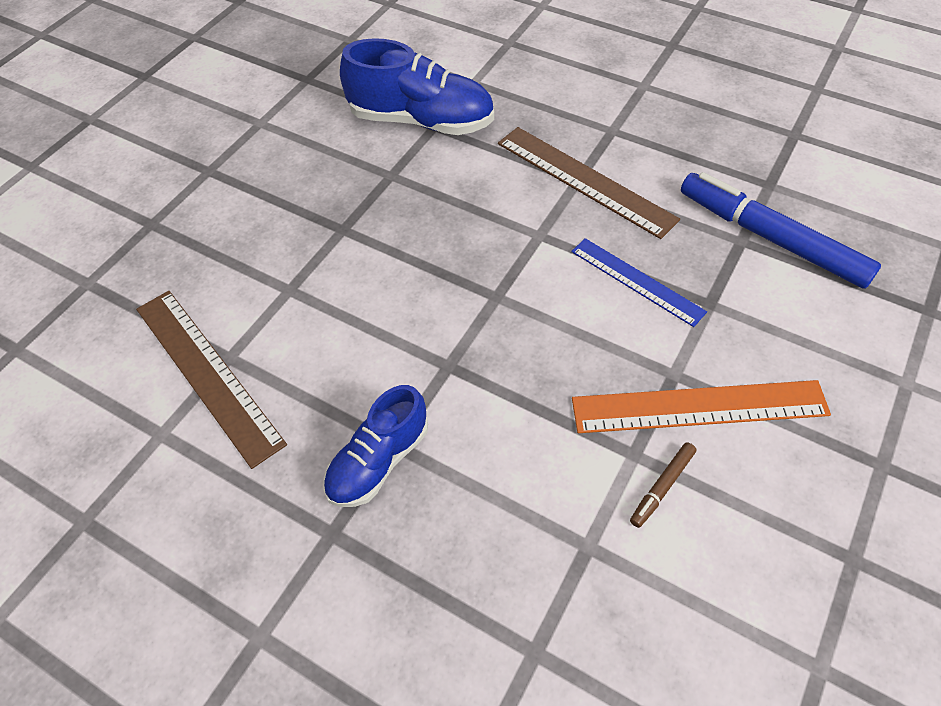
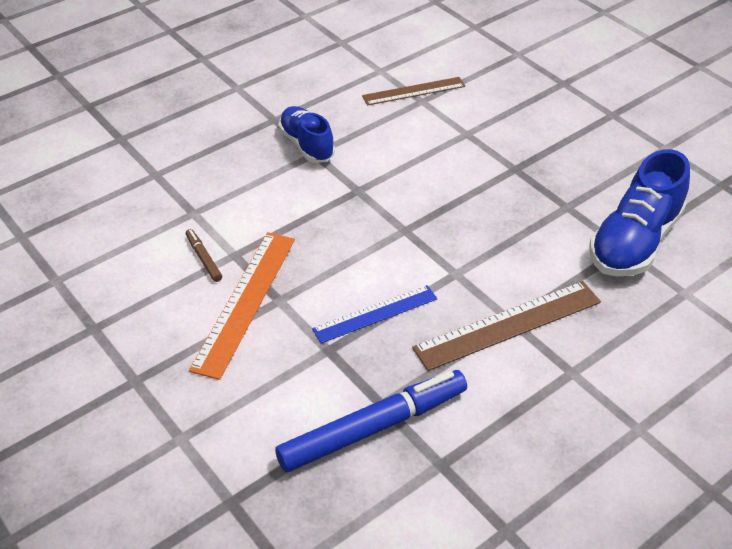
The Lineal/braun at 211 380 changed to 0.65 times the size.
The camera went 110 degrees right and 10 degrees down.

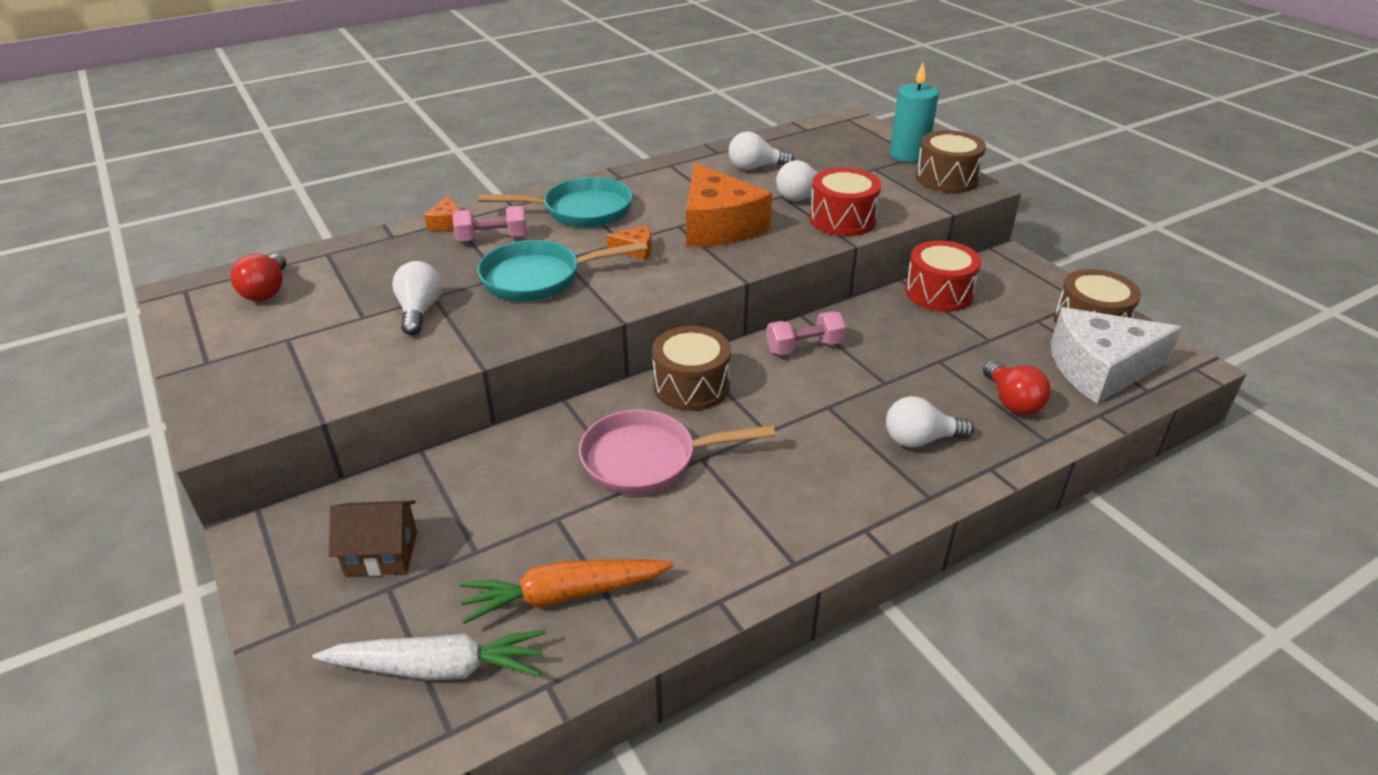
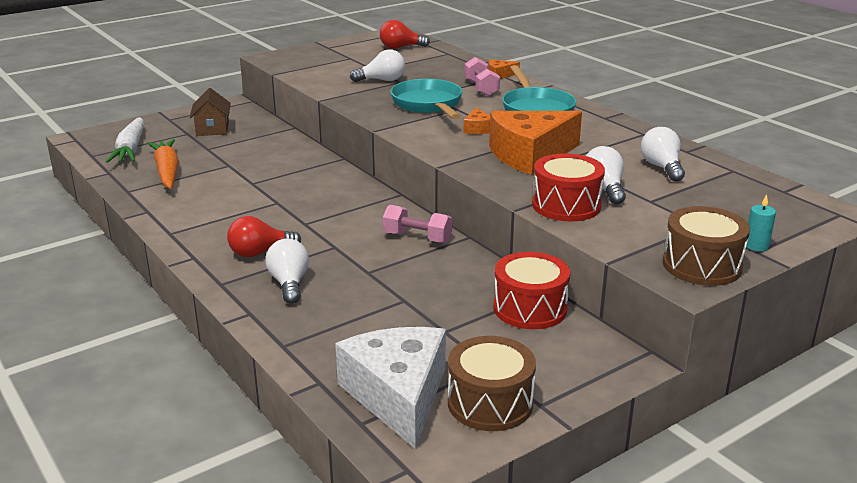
The Glühbirne/rot moved from 1017 388 to 264 236.
The Hantel/rosa at 806 333 turned 45 degrees counterclockwise.
The Kerze/türkis at 914 112 changed to 0.49 times the size.
The Pfanne/rosa at 677 452 disappeared.
The Trommel/braun at 691 368 disappeared.
The camera went 85 degrees right and 10 degrees down.

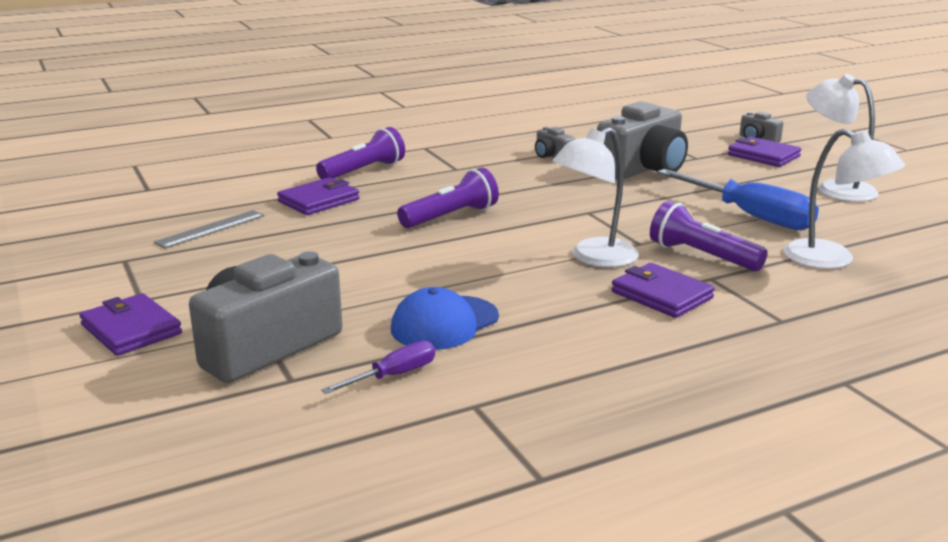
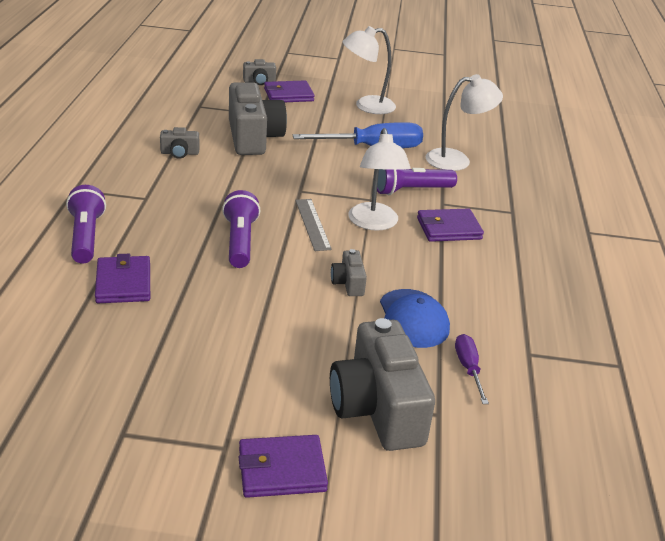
The Lineal/grau moved from 209 229 to 313 225.
The Kamera/grau at 349 272 appeared.
The camera went 60 degrees left and 10 degrees up.

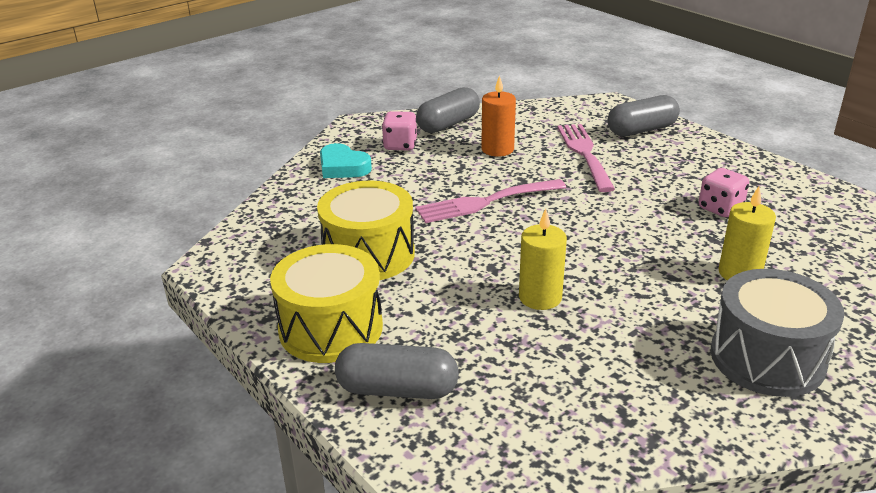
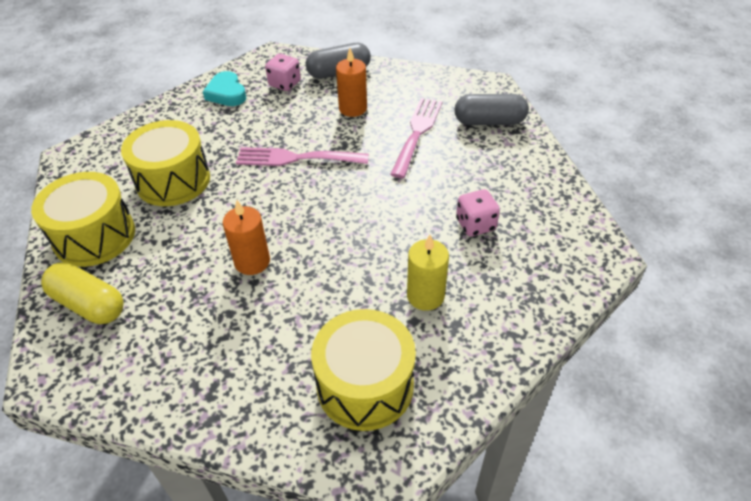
The Kapsel/grau at 397 371 became the Kapsel/gelb at 82 293.
The Kerze/gelb at 543 259 became the Kerze/orange at 246 237.
The Trommel/grau at 777 333 became the Trommel/gelb at 363 370.
The camera went 25 degrees right and 15 degrees up.

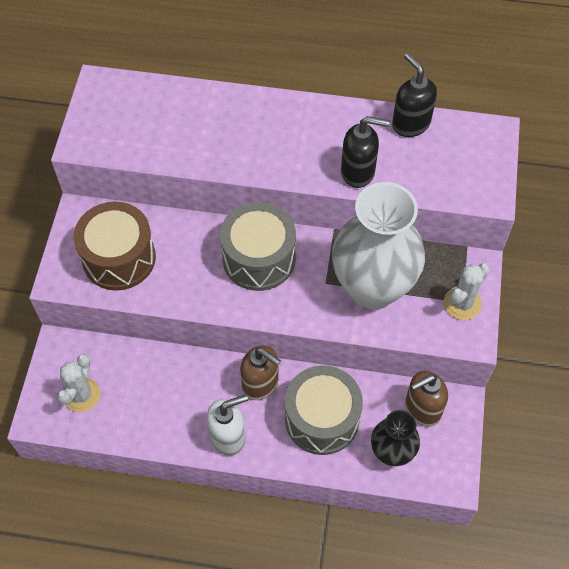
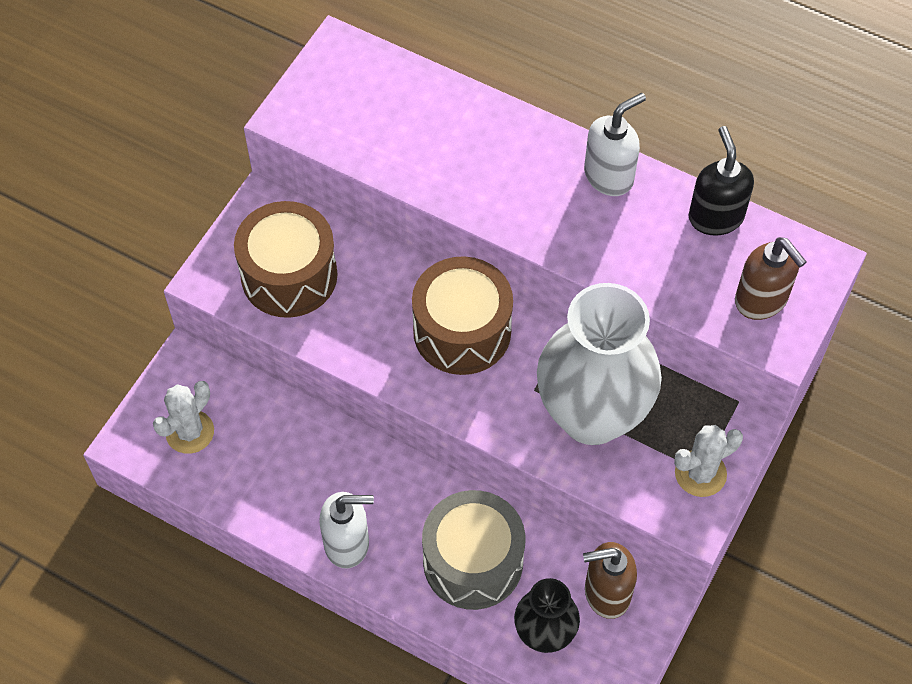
The Trommel/grau at 258 246 became the Trommel/braun at 462 315.
The Seifenspender/weiß at 615 144 appeared.
The Seifenspender/braun moved from 260 372 to 771 278.
The Seifenspender/schwarz at 365 152 disappeared.
The camera went 20 degrees right and 0 degrees up.

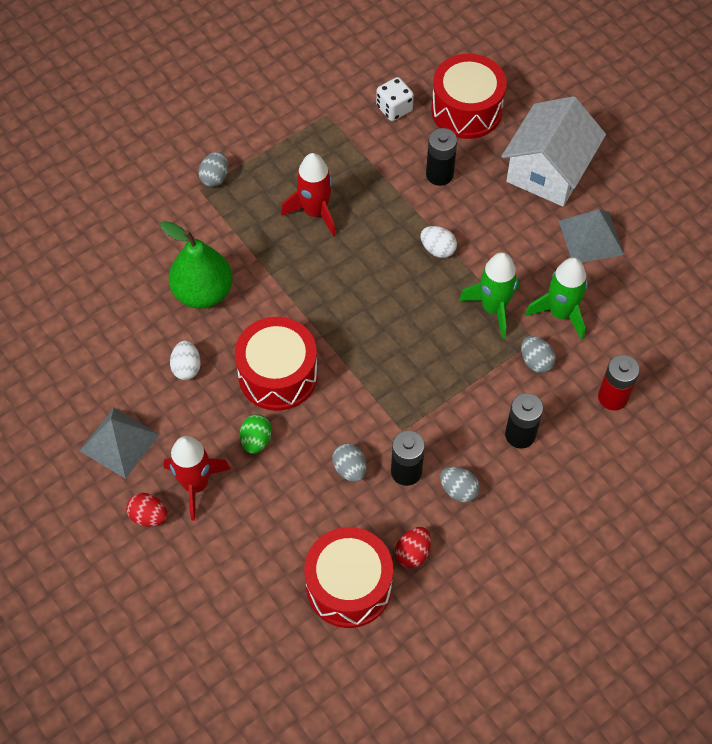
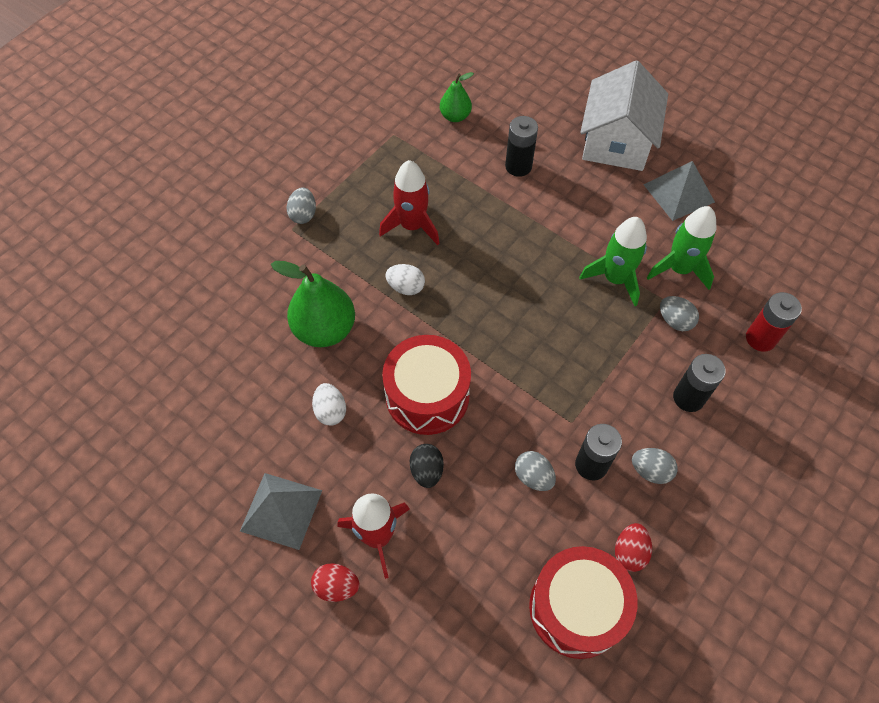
The Ei/weiß moved from 439 242 to 405 279.
The Ei/grün at 256 434 became the Ei/schwarz at 427 466.
The Spielwürfel/weiß at 395 99 was replaced by the Birne/grün at 457 97.
The Trommel/rot at 469 96 disappeared.
The camera went 15 degrees left and 0 degrees up.

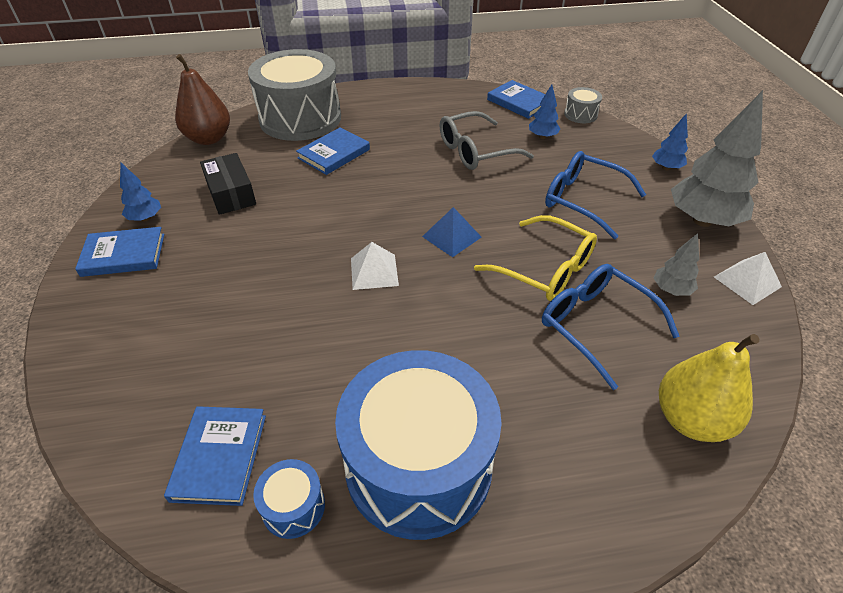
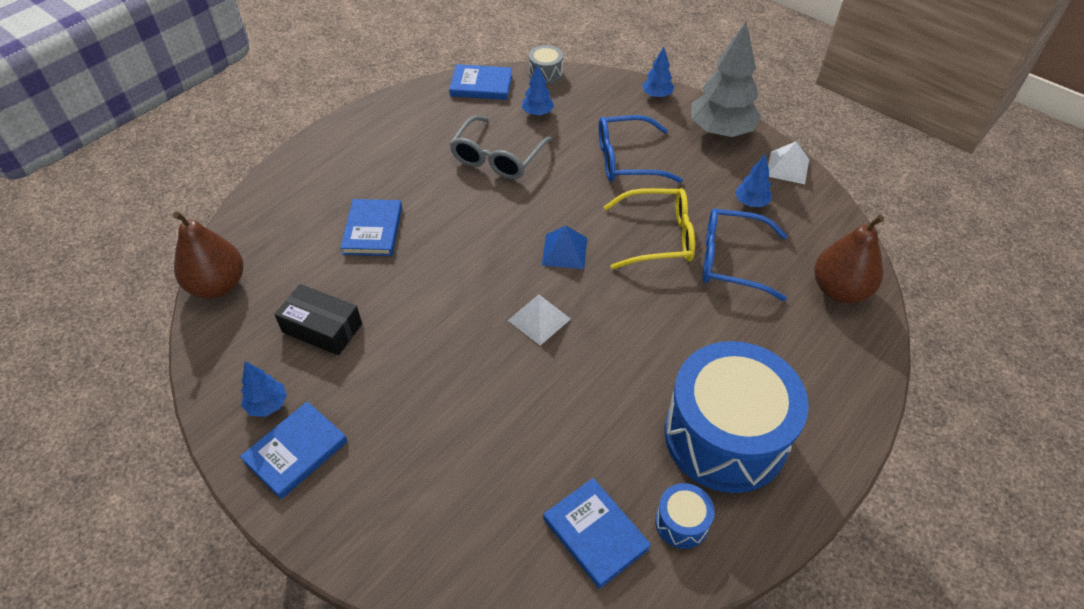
The Baum/grau at 676 264 became the Baum/blau at 753 180.
The Birne/gelb at 709 388 became the Birne/braun at 849 259.
The Trommel/grau at 294 95 disappeared.
The camera went 40 degrees left and 5 degrees up.

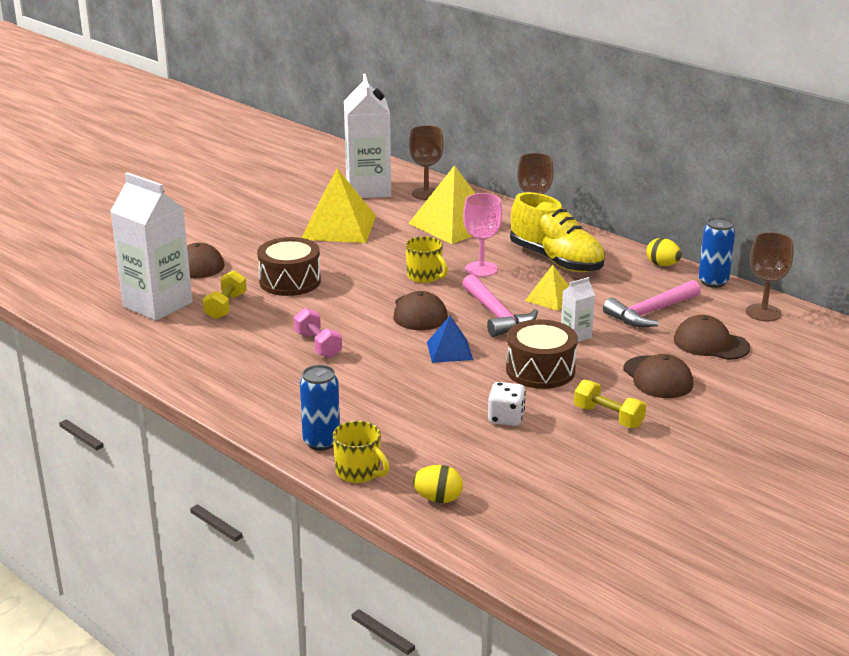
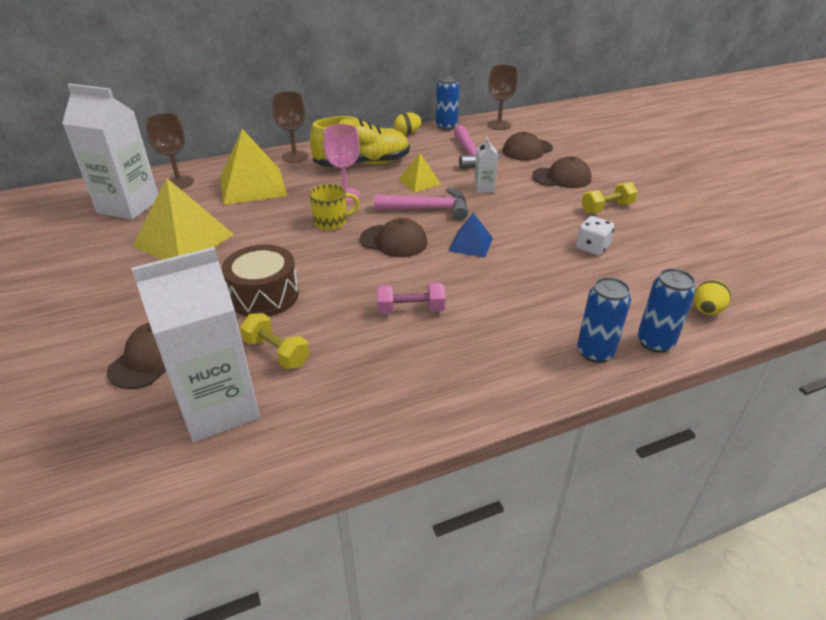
The Tasse/gelb at 361 452 was replaced by the Dose/blau at 667 310.
The Trommel/braun at 542 354 disappeared.
The camera went 65 degrees left and 10 degrees up.

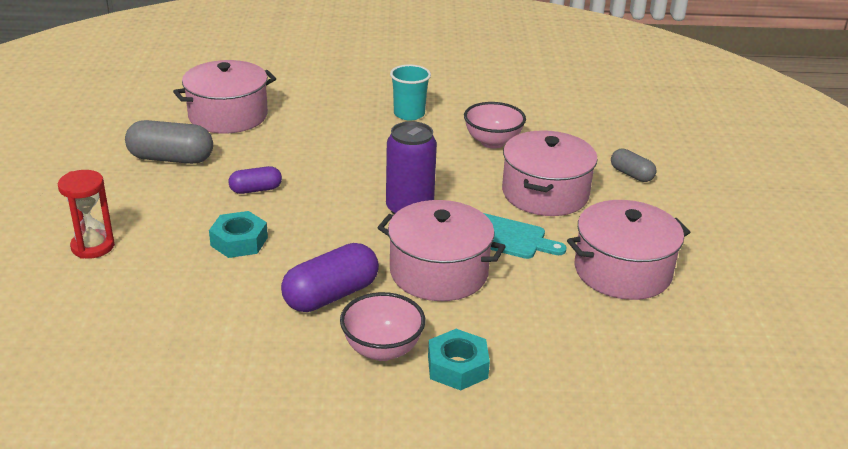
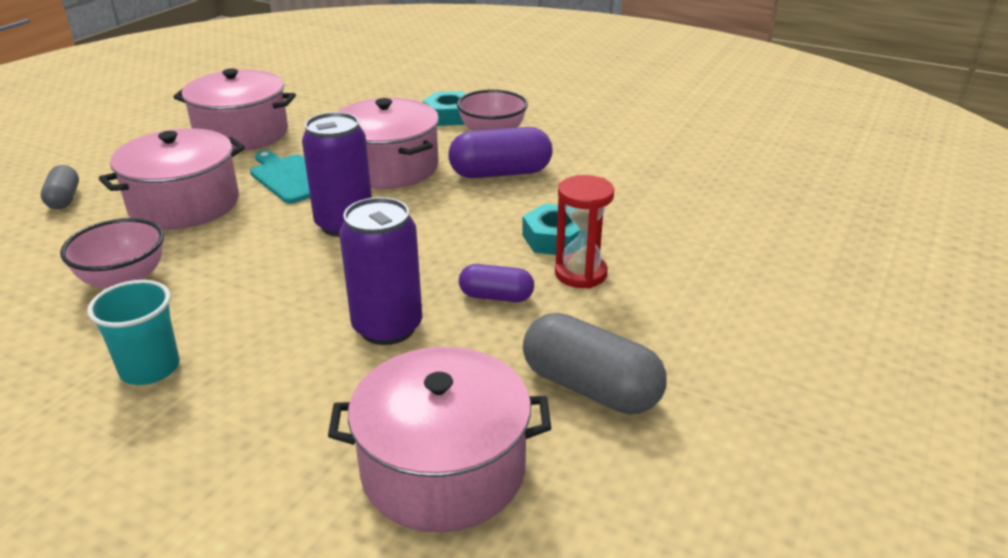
The Dose/lila at 380 271 appeared.
The Sanduhr/rot moved from 86 214 to 584 232.
The camera went 150 degrees left and 0 degrees up.

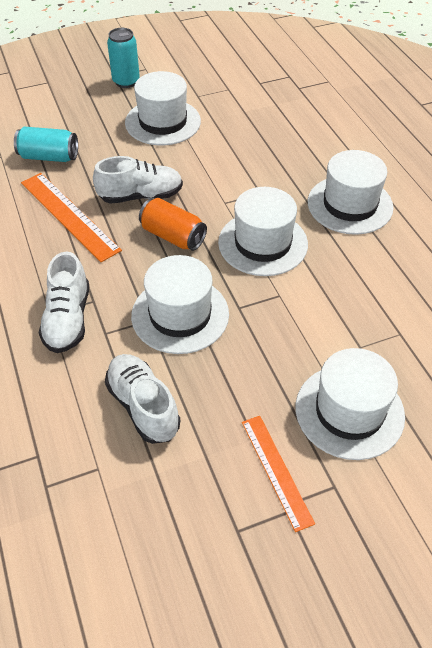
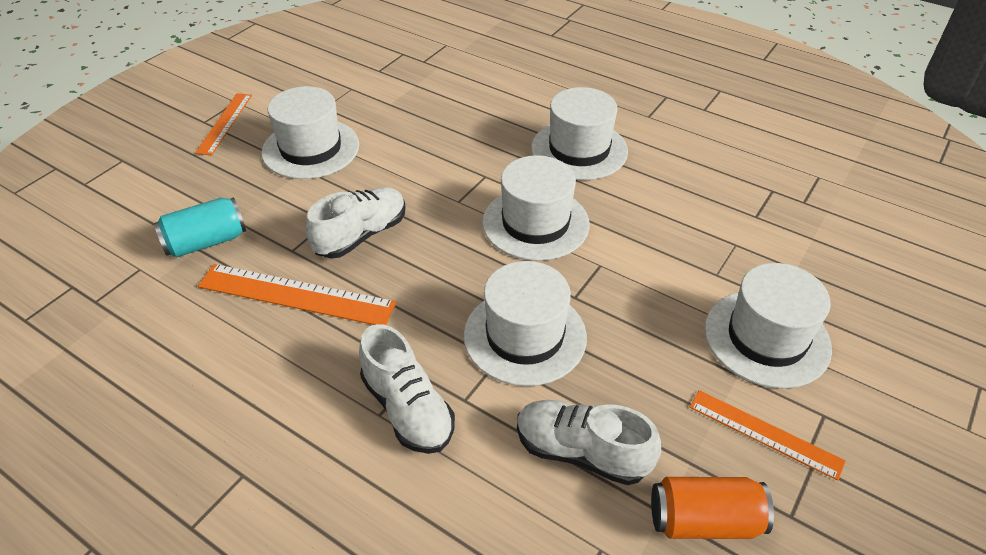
The Dose/türkis at 123 58 was replaced by the Lineal/orange at 223 124.
The Dose/orange moved from 173 224 to 712 508.
The camera went 35 degrees left and 5 degrees down.

